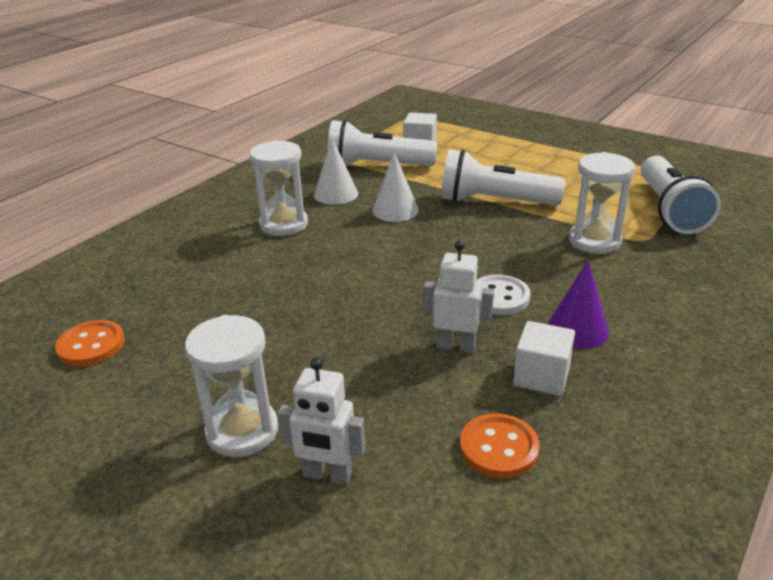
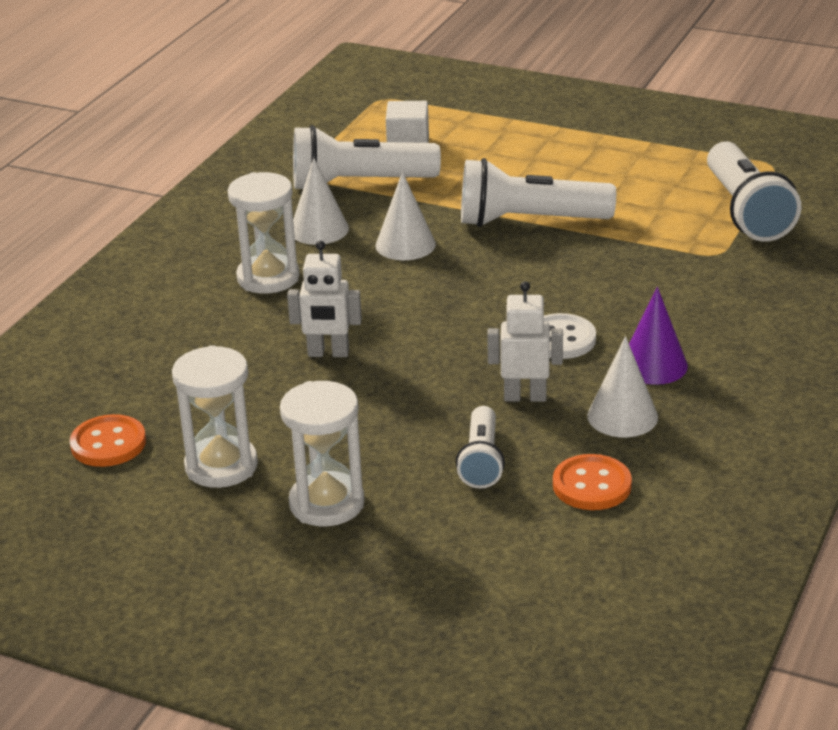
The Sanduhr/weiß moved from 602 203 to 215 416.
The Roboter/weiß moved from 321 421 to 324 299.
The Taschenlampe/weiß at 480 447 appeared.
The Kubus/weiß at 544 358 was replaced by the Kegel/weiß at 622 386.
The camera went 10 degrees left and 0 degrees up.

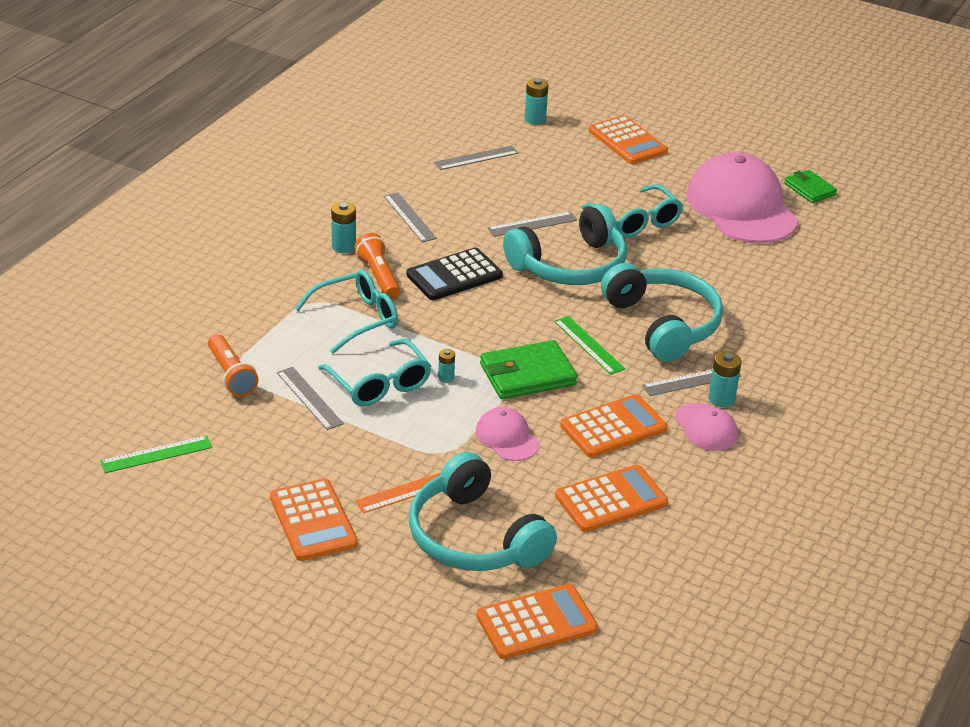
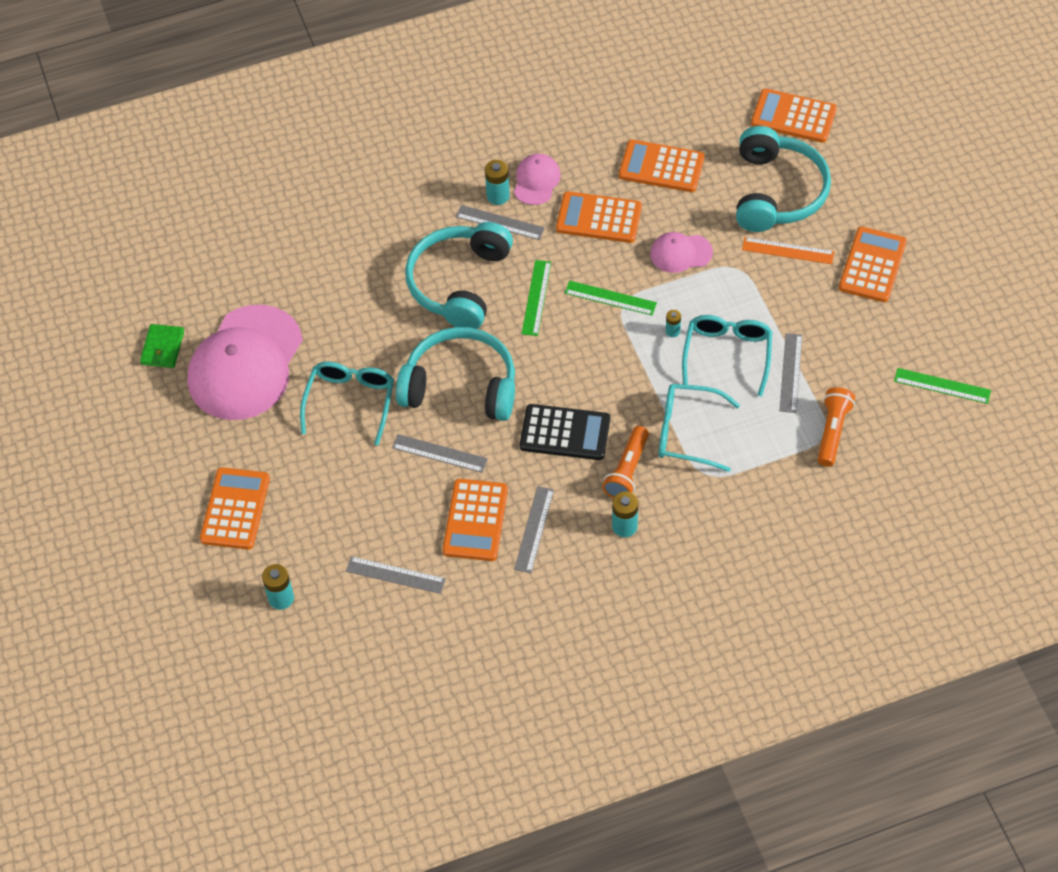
The Taschenrechner/orange at 475 520 appeared.
The Geldbörse/grün at 528 369 was replaced by the Lineal/grün at 611 298.
The Kappe/rosa at 507 434 turned 75 degrees clockwise.
The camera went 135 degrees left and 20 degrees up.

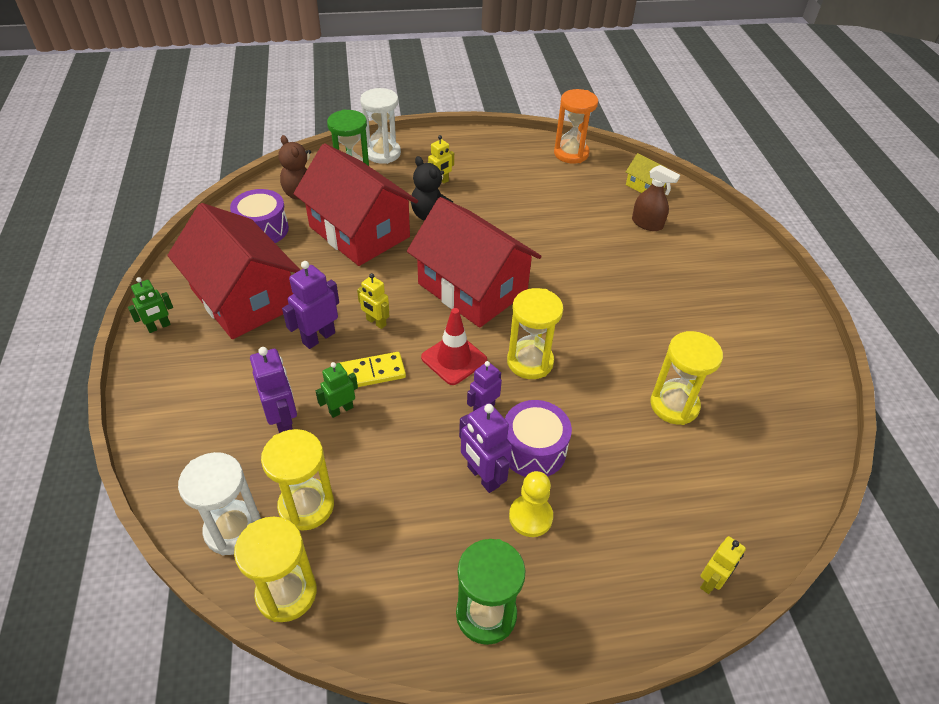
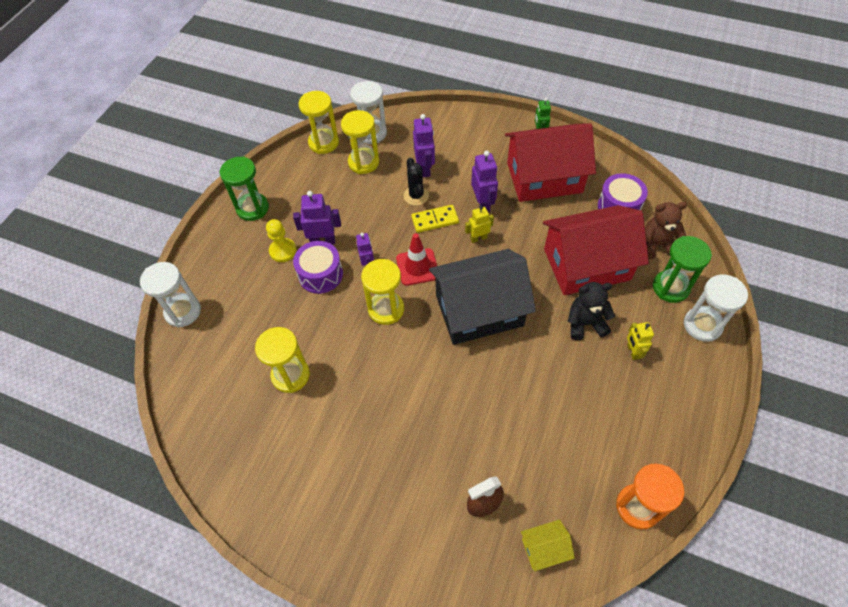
The Roboter/gelb at 723 565 was replaced by the Sanduhr/weiß at 170 294.
The Roboter/grün at 337 390 was replaced by the Kaktus/schwarz at 416 182.
The Dominostein/gelb at 373 369 turned 60 degrees clockwise.
The Roboter/lila at 273 390 turned 105 degrees counterclockwise.
The Haus/rot at 474 262 became the Haus/schwarz at 482 297.
The camera went 125 degrees right and 10 degrees up.

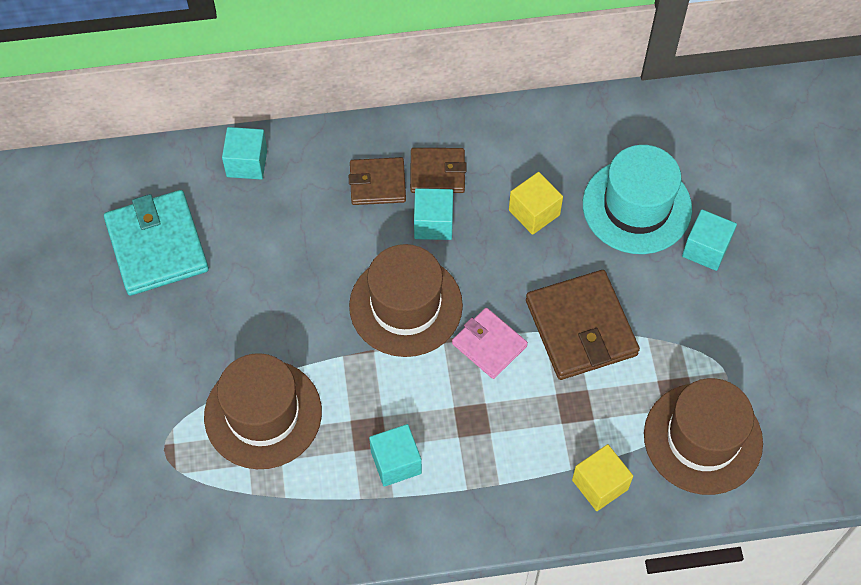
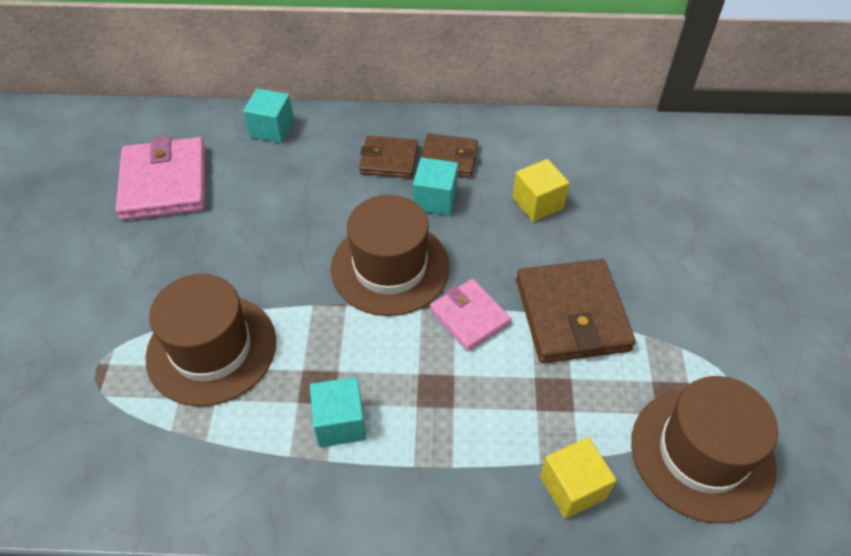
The Geldbörse/türkis at 156 243 became the Geldbörse/rosa at 160 178.
The Hut/türkis at 637 199 disappeared.
The Kubus/türkis at 709 240 disappeared.
The camera went 10 degrees right and 10 degrees down.

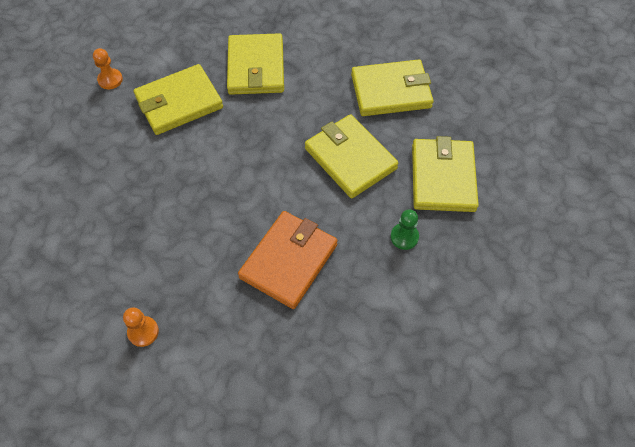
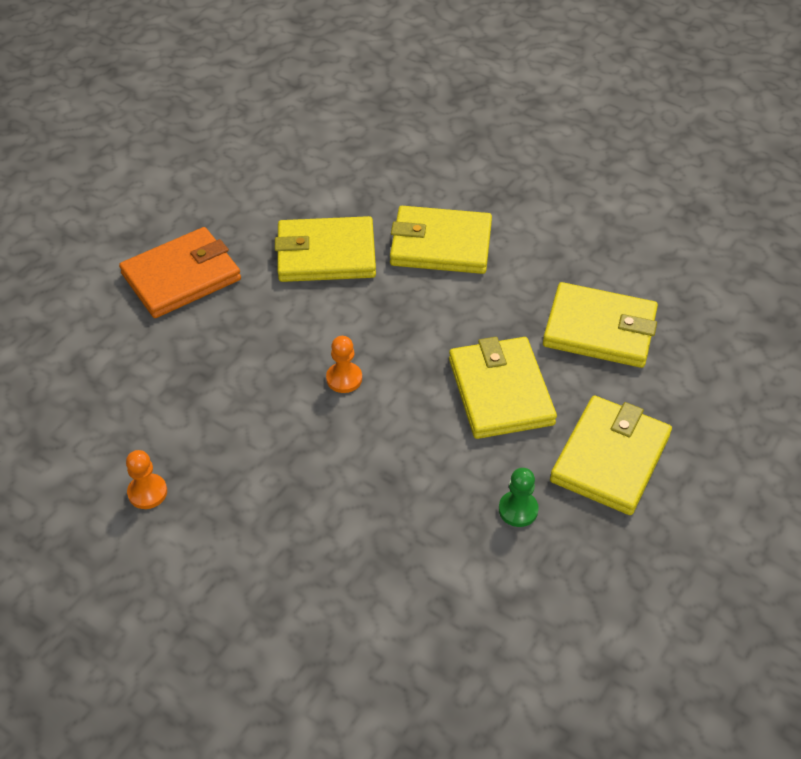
The Geldbörse/orange moved from 288 260 to 180 272.
The Bauer/orange moved from 108 68 to 344 364.
The Geldbörse/gelb at 255 64 turned 75 degrees clockwise.
The camera went 25 degrees right and 10 degrees down.

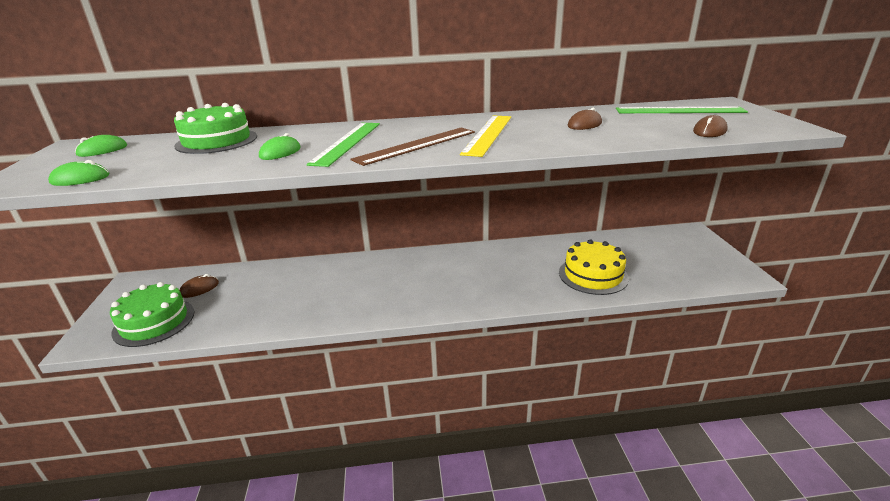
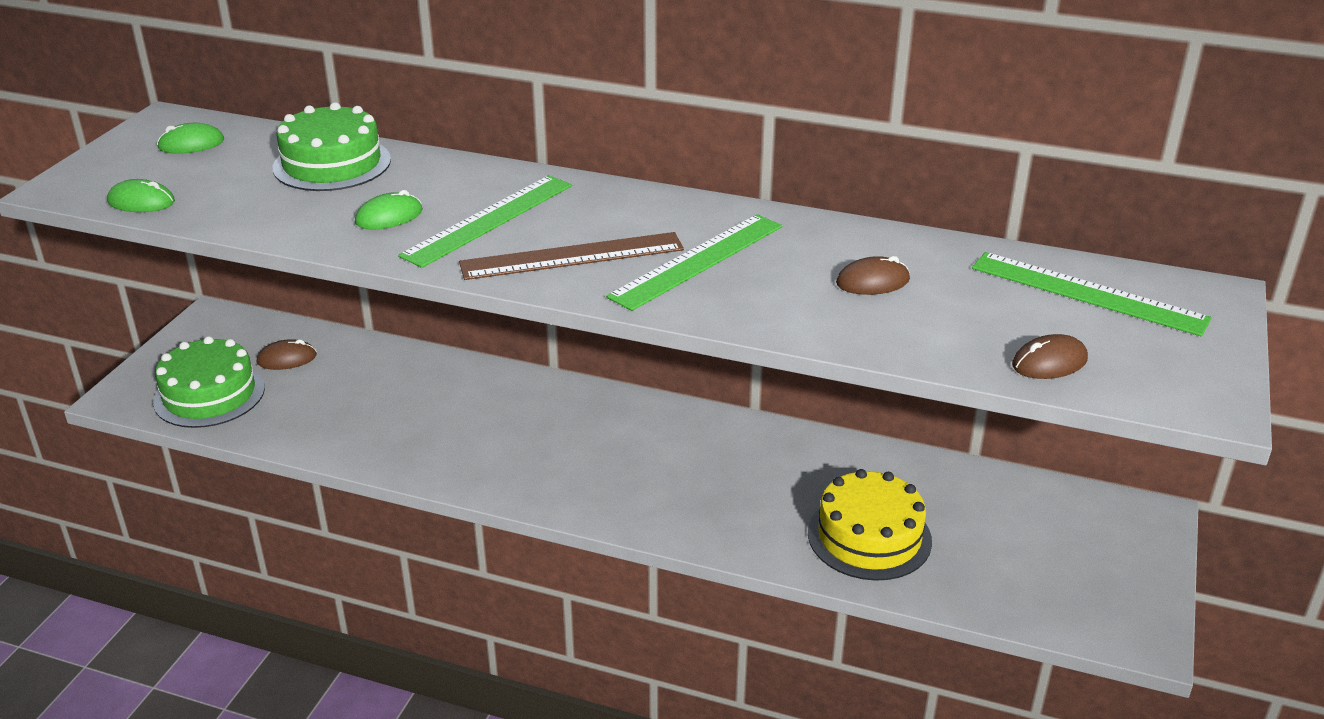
The Lineal/gelb at 485 136 became the Lineal/grün at 694 262.
The camera went 25 degrees right and 5 degrees up.

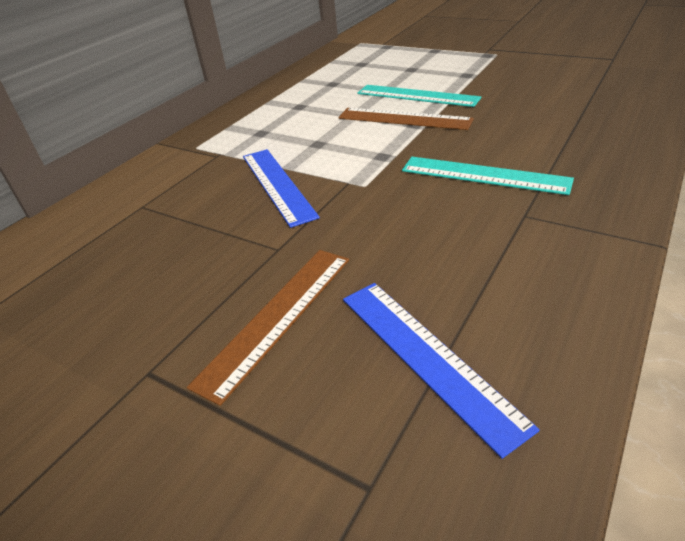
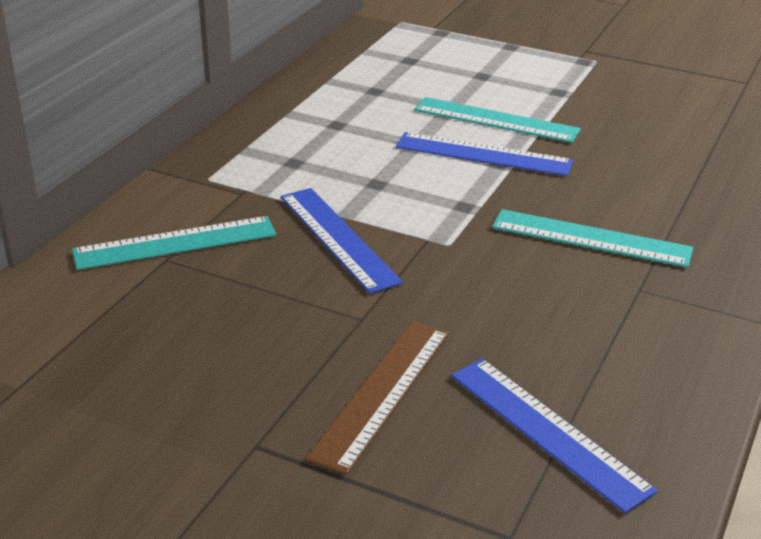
The Lineal/türkis at 174 243 appeared.
The Lineal/braun at 406 119 became the Lineal/blau at 484 154.
The camera went 10 degrees left and 5 degrees down.

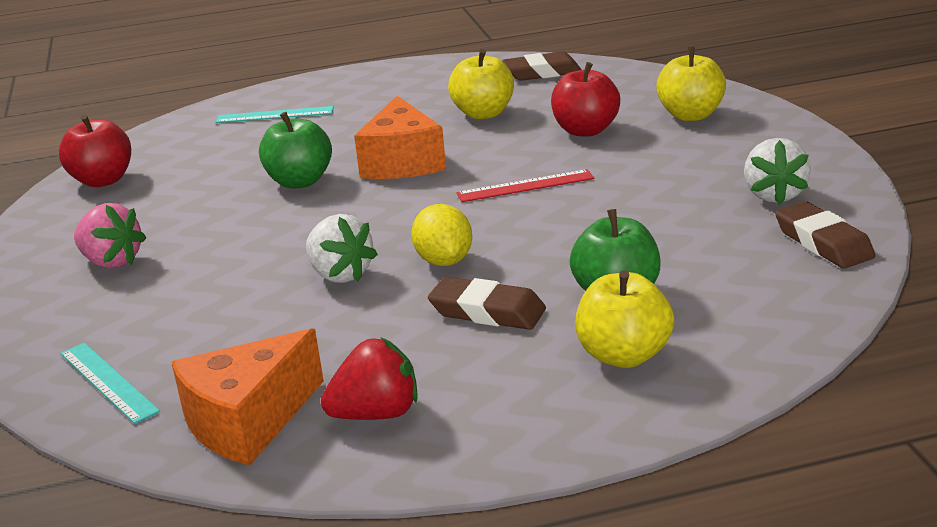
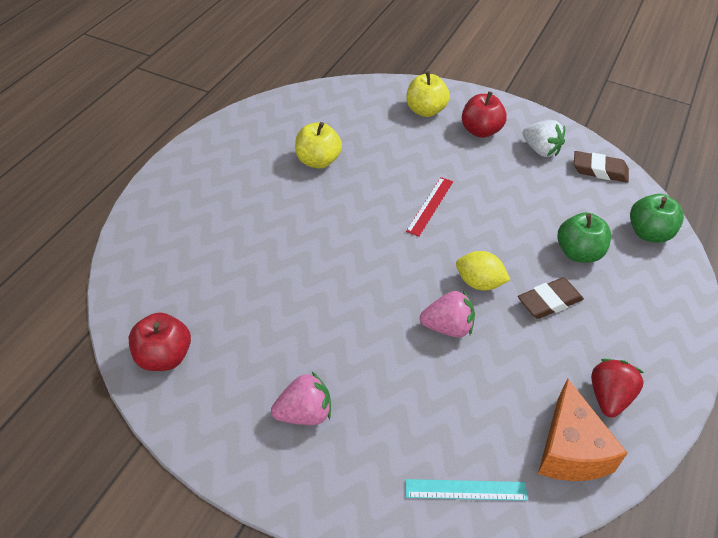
The Erdbeere/weiß at 342 248 became the Erdbeere/rosa at 447 314.
The Apfel/rot moved from 585 99 to 484 114.
The Apfel/grün moved from 295 150 to 657 218.
The Lineal/türkis at 275 114 disappeared.
The Käse/orange at 400 137 disappeared.
The Radiergummi/braun at 541 66 disappeared.
The Apfel/gelb at 624 319 disappeared.
The camera went 55 degrees left and 20 degrees up.

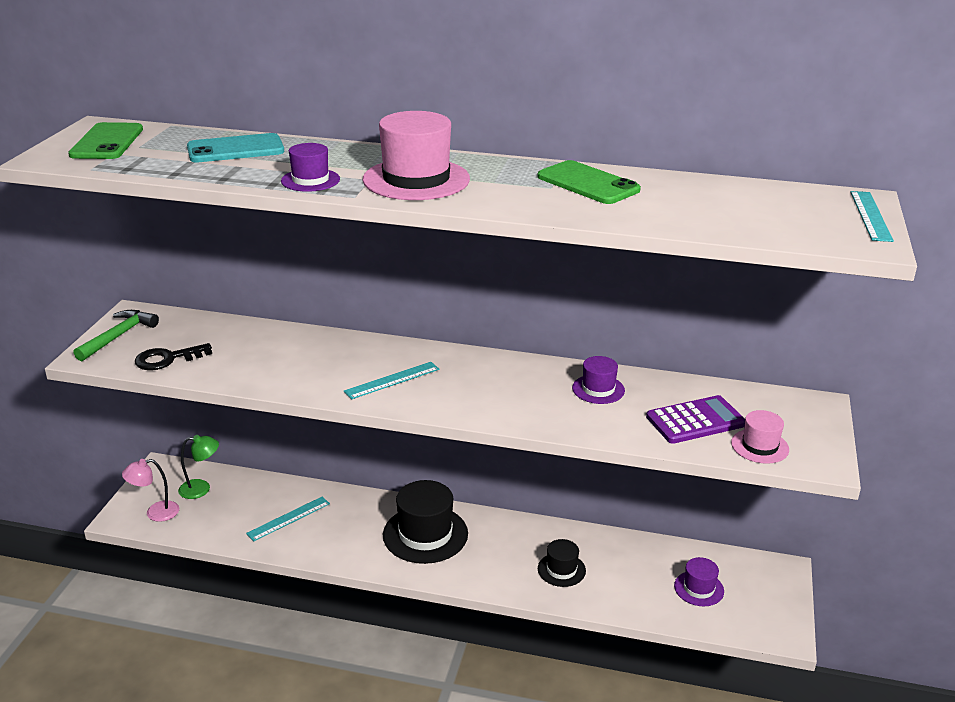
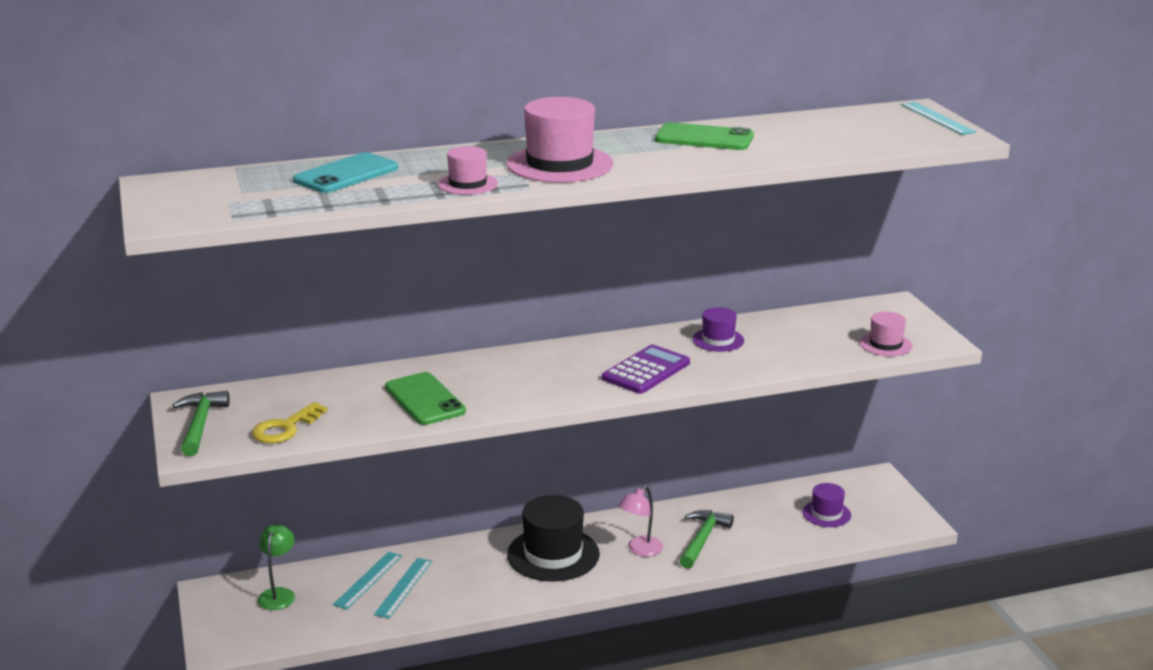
The Schlüssel/schwarz at 173 356 became the Schlüssel/gelb at 290 422.
The Lampe/grün at 198 467 turned 45 degrees counterclockwise.
The Lineal/türkis moved from 391 380 to 367 581.
The Handy/grün moved from 105 140 to 425 398.
The Hut/lila at 310 167 became the Hut/rosa at 468 170.
The Taschenrechner/lila moved from 695 419 to 646 369.
The Lampe/rosa moved from 150 490 to 640 521.
The Hut/schwarz at 562 563 was replaced by the Hammer/grün at 707 539.
The camera went 30 degrees left and 5 degrees down.

